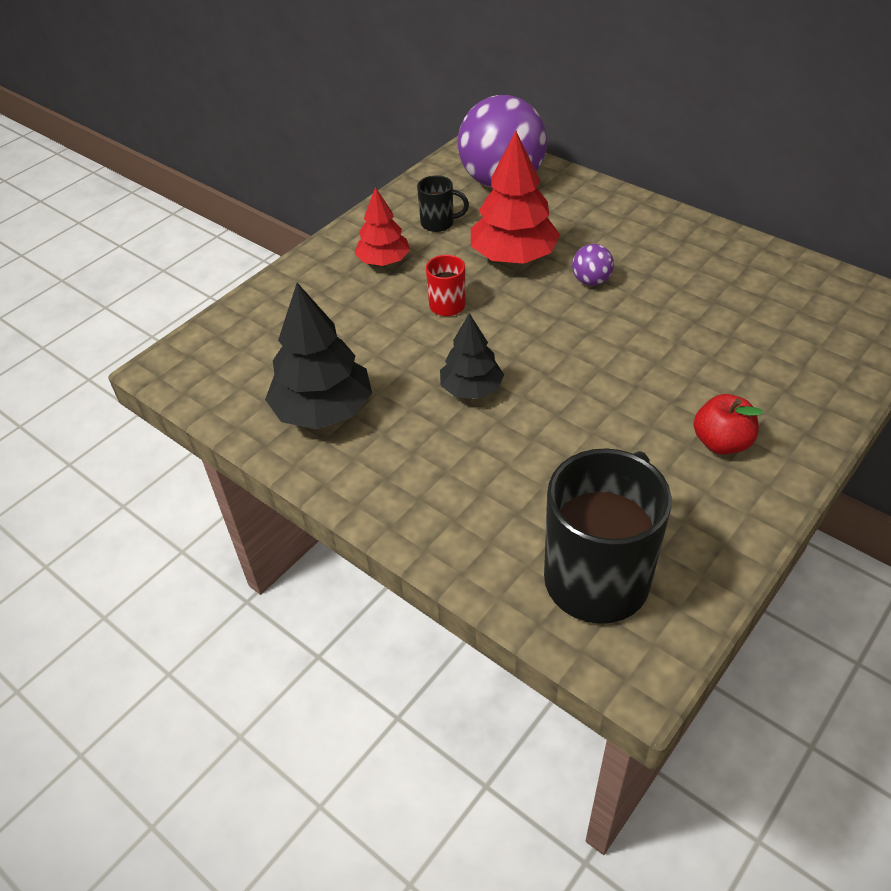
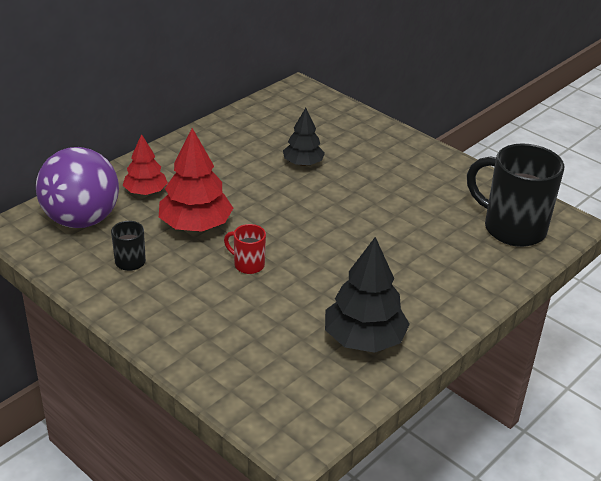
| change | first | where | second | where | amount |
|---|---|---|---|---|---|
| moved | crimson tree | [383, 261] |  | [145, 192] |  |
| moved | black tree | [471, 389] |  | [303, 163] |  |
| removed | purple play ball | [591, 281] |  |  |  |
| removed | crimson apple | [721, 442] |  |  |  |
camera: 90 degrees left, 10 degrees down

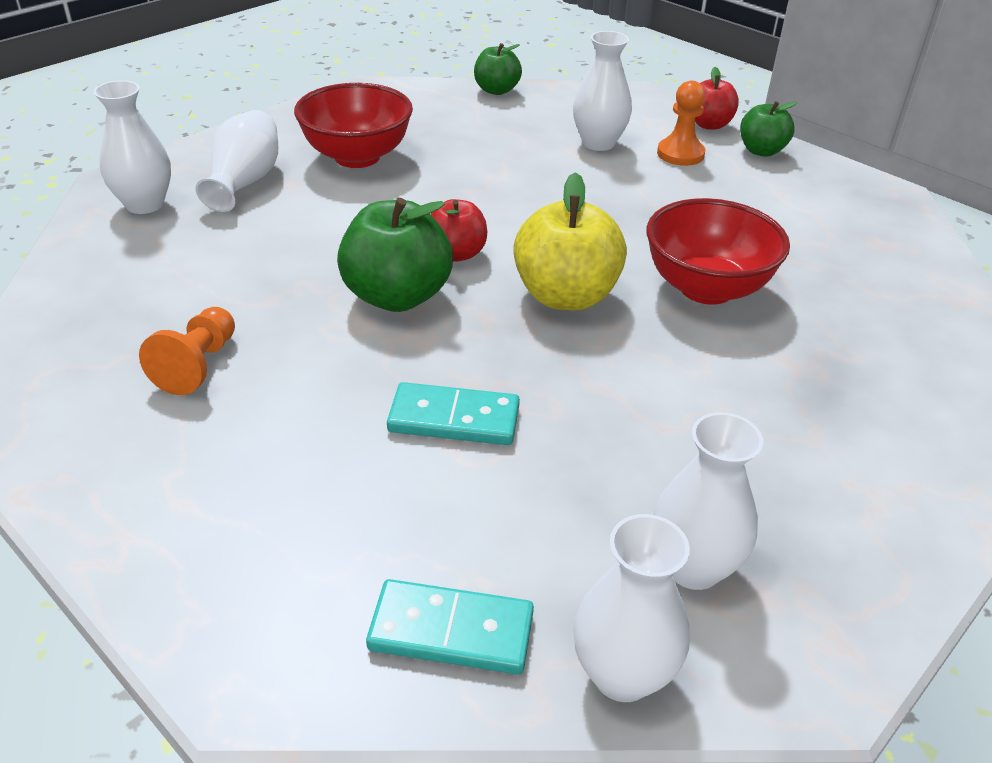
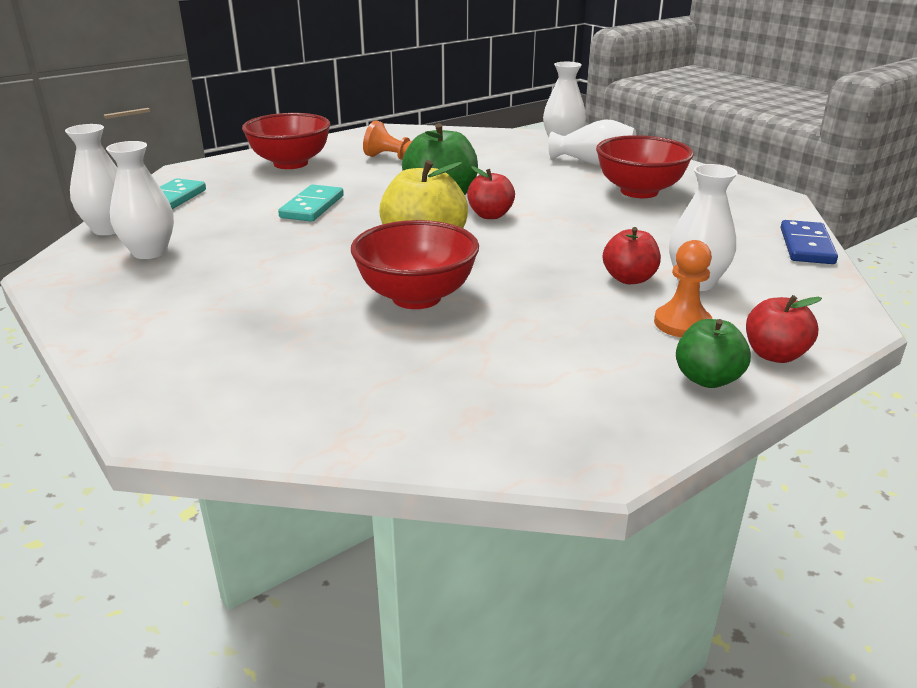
| change | first | where | second | where | amount |
|---|---|---|---|---|---|
| added |  |  | crimson deep dish | [290, 163] |  |
| added |  |  | crimson apple | [629, 279] |  |
| replaced | leaf-green apple | [496, 90] | cobalt domino | [806, 246] |  |
camera: 100 degrees right, 10 degrees down

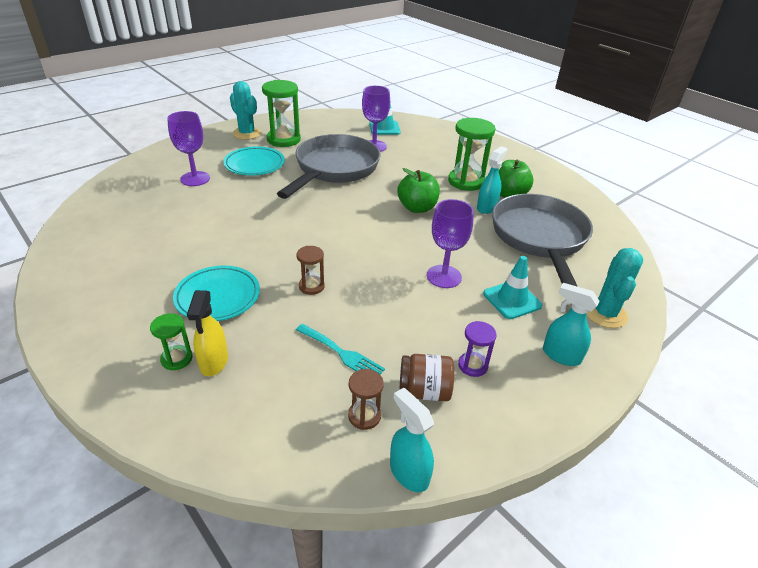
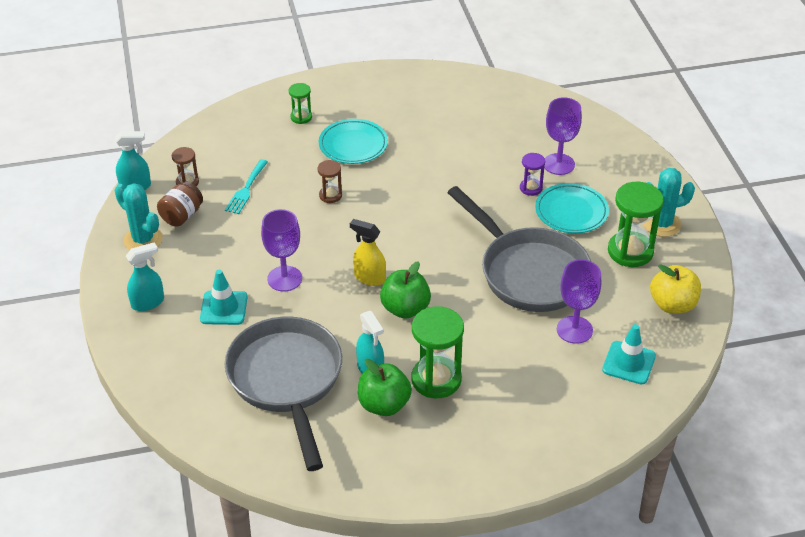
| change | first | where | second | where | amount |
|---|---|---|---|---|---|
| moved | aqua saguaro cactus | [605, 313] |  | [143, 240] |  |
| turned | aqua fork | [342, 353] |  | [246, 189] | 45 degrees counterclockwise |
| turned | gray pan | [539, 239] |  | [287, 381] | 135 degrees counterclockwise |
| moved | yellow sprayer | [214, 362] |  | [369, 278] |  |
| moved | purple sandglass | [472, 365] |  | [531, 188] |  |
| added |  |  | yellow apple | [672, 305] |  |
camera: 120 degrees right, 5 degrees up

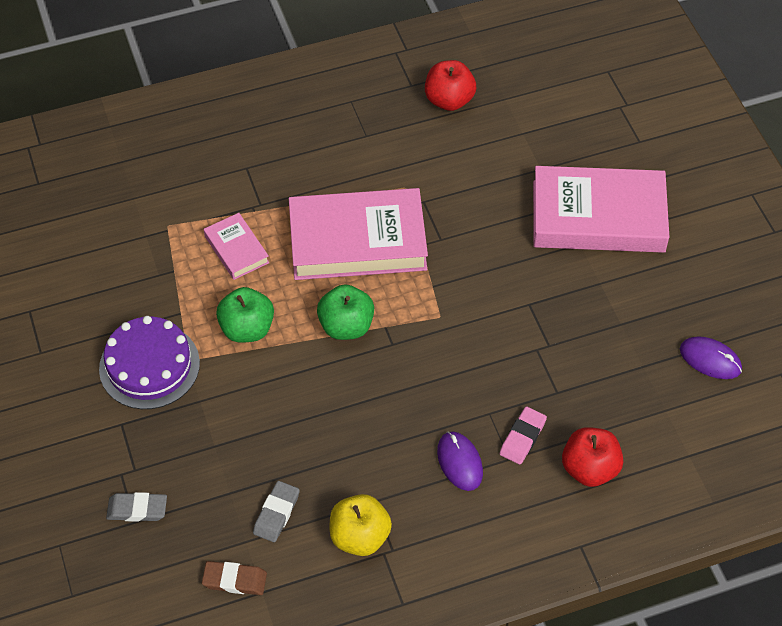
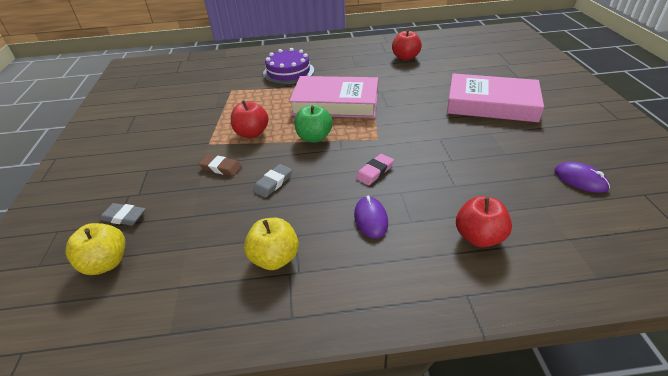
| change | first | where | second | where | amount |
|---|---|---|---|---|---|
| added |  |  | yellow apple | [106, 263] |  |
| moved | dark brown eraser | [234, 580] |  | [221, 168] |  |
| recoloured | leaf-green apple | [247, 329] | crimson apple | [252, 133] |  |
| moved | gray eraser | [276, 513] |  | [273, 183] |  |
| moved | purple gateau | [149, 366] |  | [288, 72] |  |
| moved | rosy eraser | [522, 437] |  | [375, 172] |  |
| removed | rosy book | [236, 249] |  |  |  |
camera: 15 degrees right, 15 degrees down

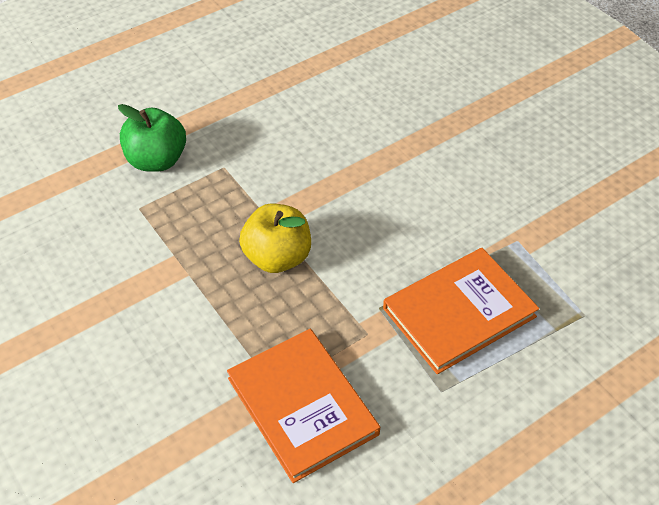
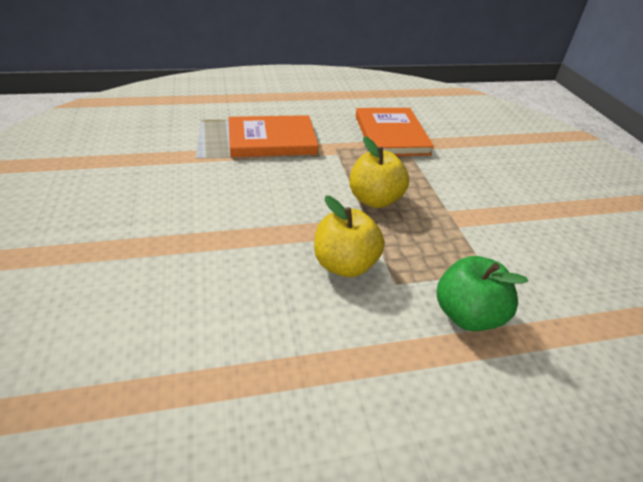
| change | first | where | second | where | amount |
|---|---|---|---|---|---|
| added |  |  | yellow apple | [345, 264] |  |
camera: 160 degrees left, 10 degrees down

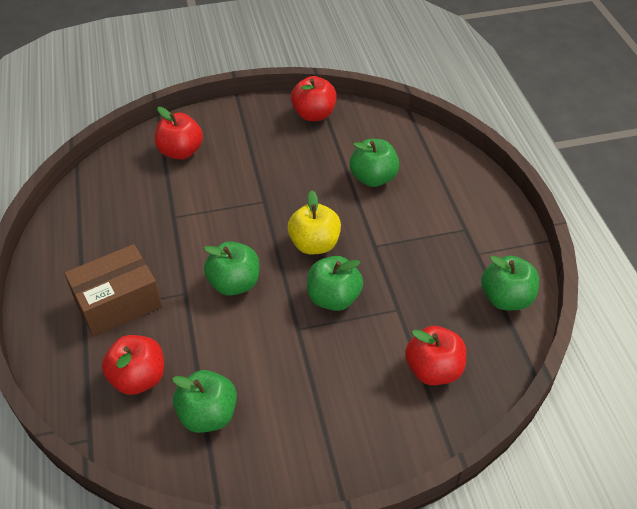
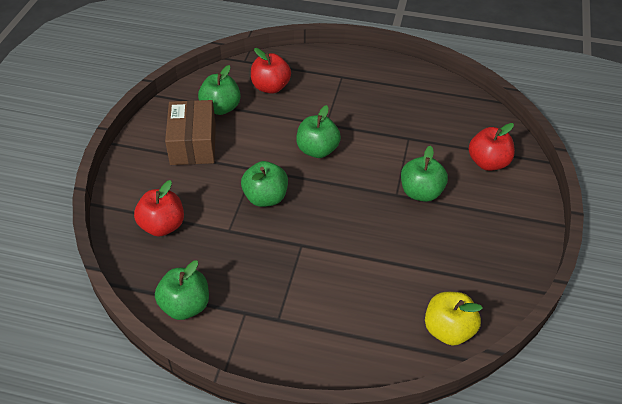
| change | first | where | second | where | amount |
|---|---|---|---|---|---|
| moved | dark brown parcel | [118, 303] |  | [193, 144] |  |
| moved | leaf-green apple | [373, 178] |  | [421, 192] |  |
| moved | yellow apple | [314, 244] |  | [448, 330] |  |
| removed | crimson apple | [314, 114] |  |  |  |
camera: 115 degrees right, 0 degrees up

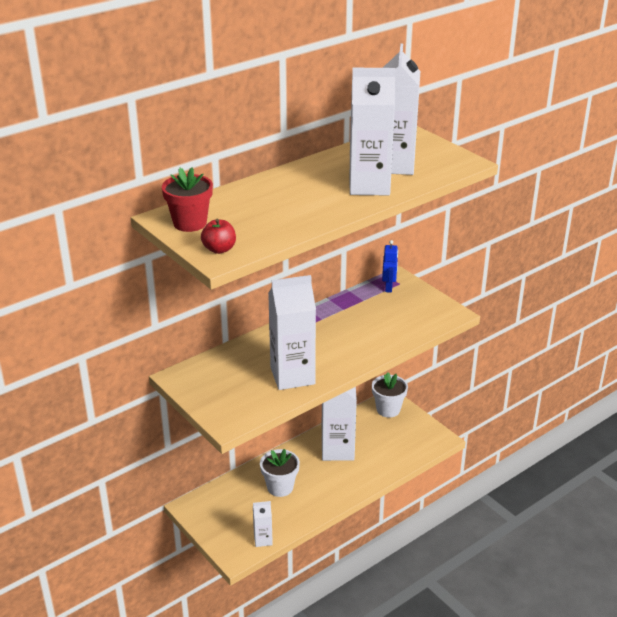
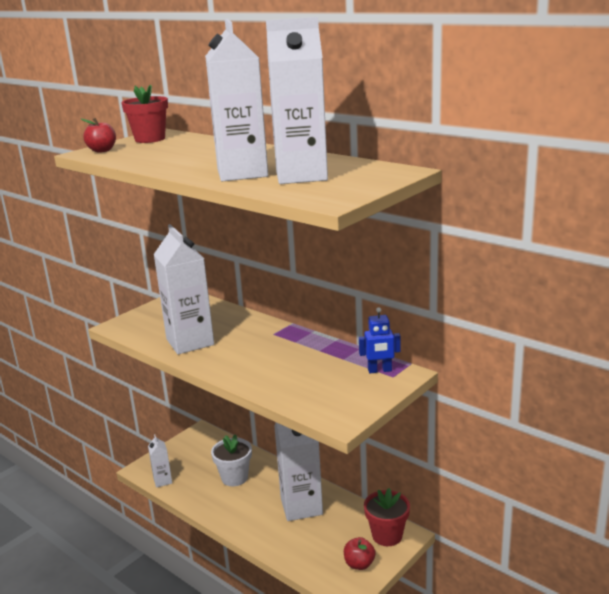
| change | first | where | second | where | amount |
|---|---|---|---|---|---|
| added |  |  | crimson apple | [359, 564] |  |
| recoloured | white plant pot | [388, 409] | crimson plant pot | [387, 535] |  |
camera: 80 degrees right, 10 degrees down

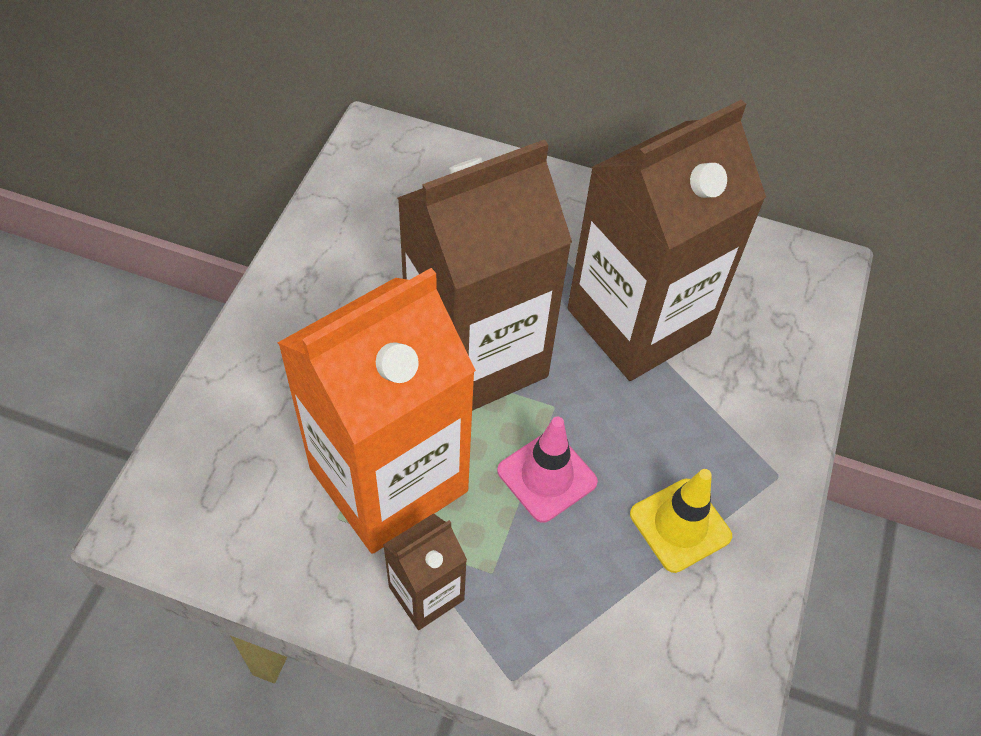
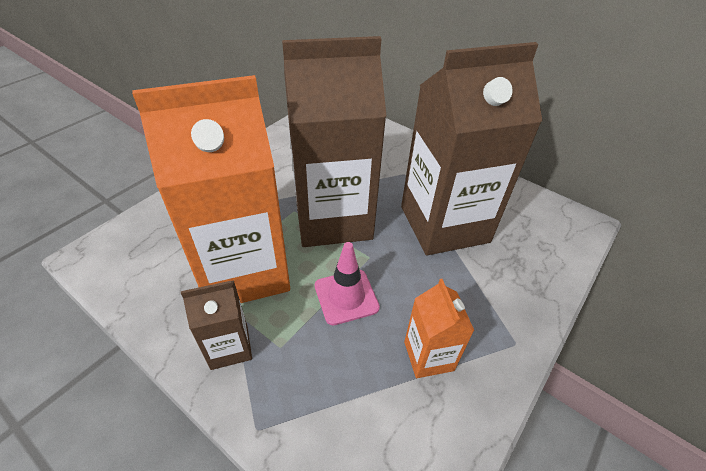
| change | first | where | second | where | amount |
|---|---|---|---|---|---|
| replaced | yellow road cone | [680, 525] | orange carton | [428, 356] |  |
camera: 20 degrees right, 10 degrees down

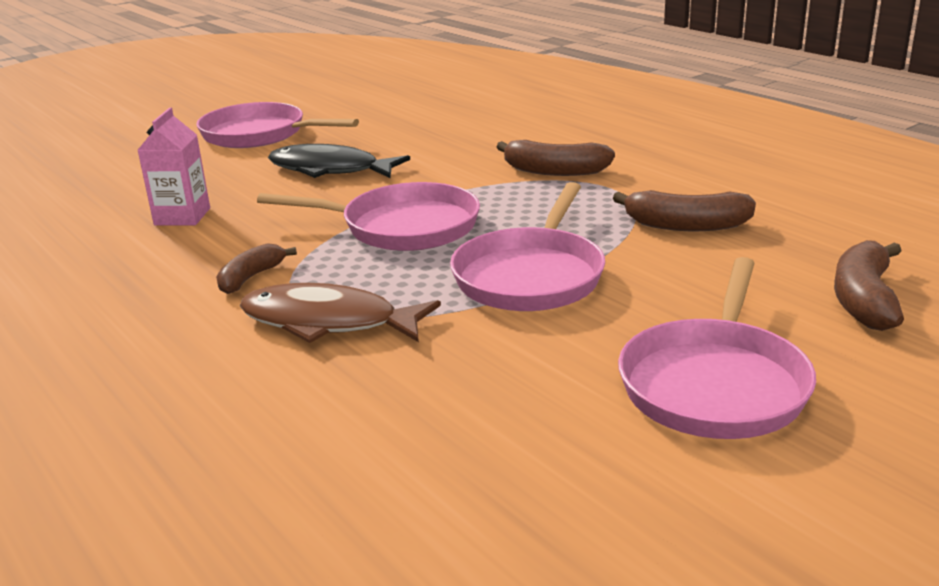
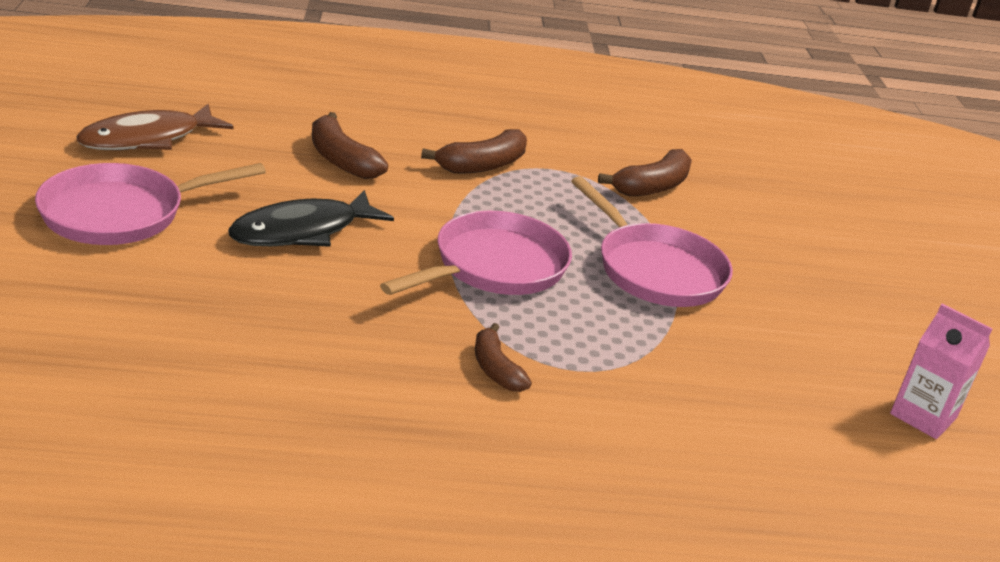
| change | first | where | second | where | amount |
|---|---|---|---|---|---|
| moved | dark brown fish | [328, 322] |  | [148, 139] |  |
| moved | dark brown banana | [864, 300] |  | [341, 160] |  |
| moved | rosy carton | [182, 216] |  | [923, 416] |  |
| removed | rosy pan | [715, 383] |  |  |  |
camera: 60 degrees left, 5 degrees up

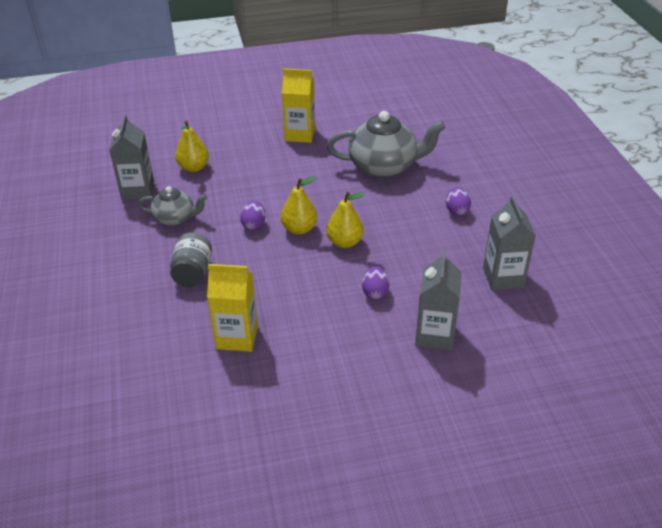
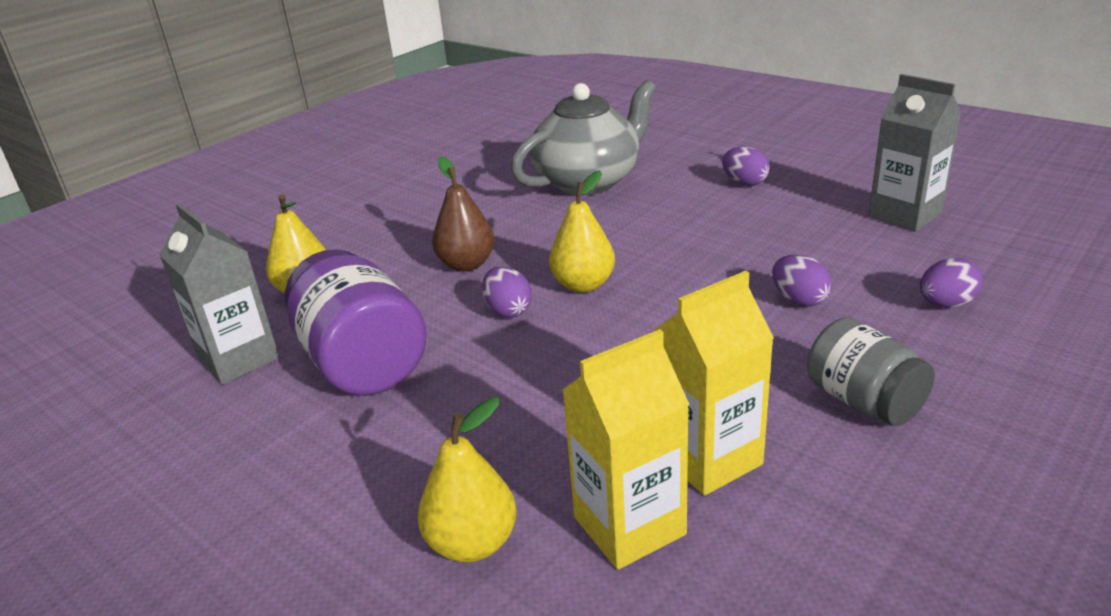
| change | first | where | second | where | amount |
|---|---|---|---|---|---|
| replaced | gray china teapot | [175, 218] | purple preserve jar | [362, 362] |  |
| moved | yellow toy pear | [345, 242] |  | [472, 543] |  |
| added |  |  | dark brown toy pear | [467, 264] |  |
| moved | yellow carton | [300, 134] |  | [629, 526] |  |
| moved | gray preserve jar | [193, 272] |  | [864, 401] |  |
| replaced | gray carton | [434, 335] | purple egg shape | [946, 304] |  |
camera: 35 degrees left, 10 degrees down

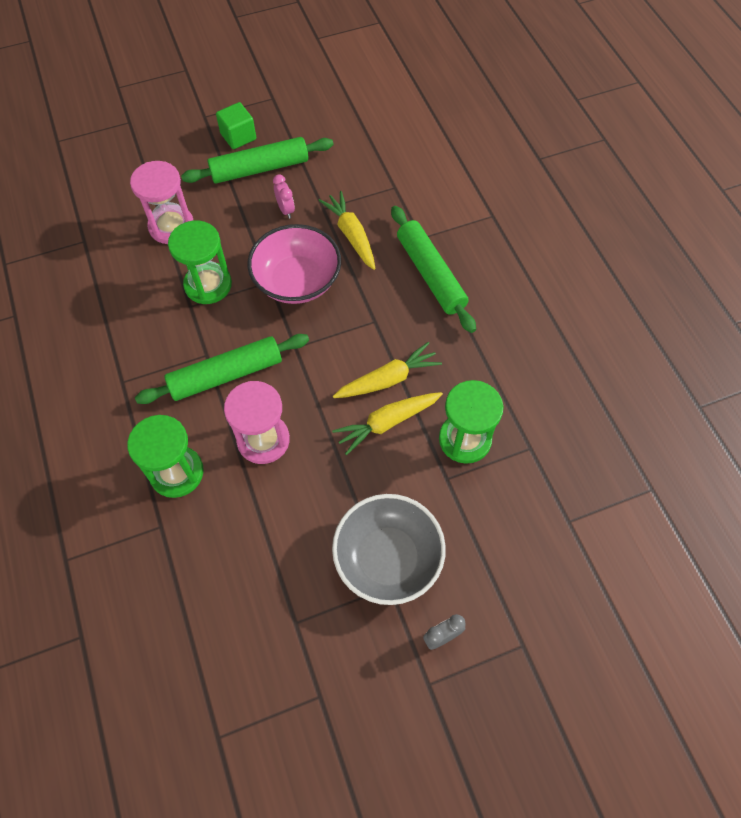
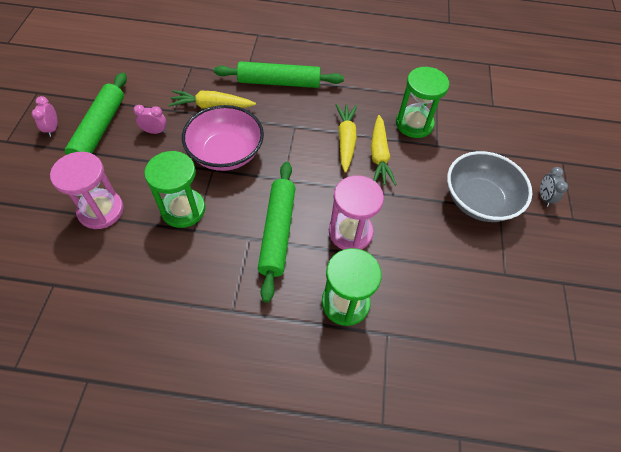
| change | first | where | second | where | amount |
|---|---|---|---|---|---|
| replaced | leaf-green cube | [238, 136] | rosy alarm clock | [52, 129] |  |
camera: 65 degrees left, 5 degrees down

